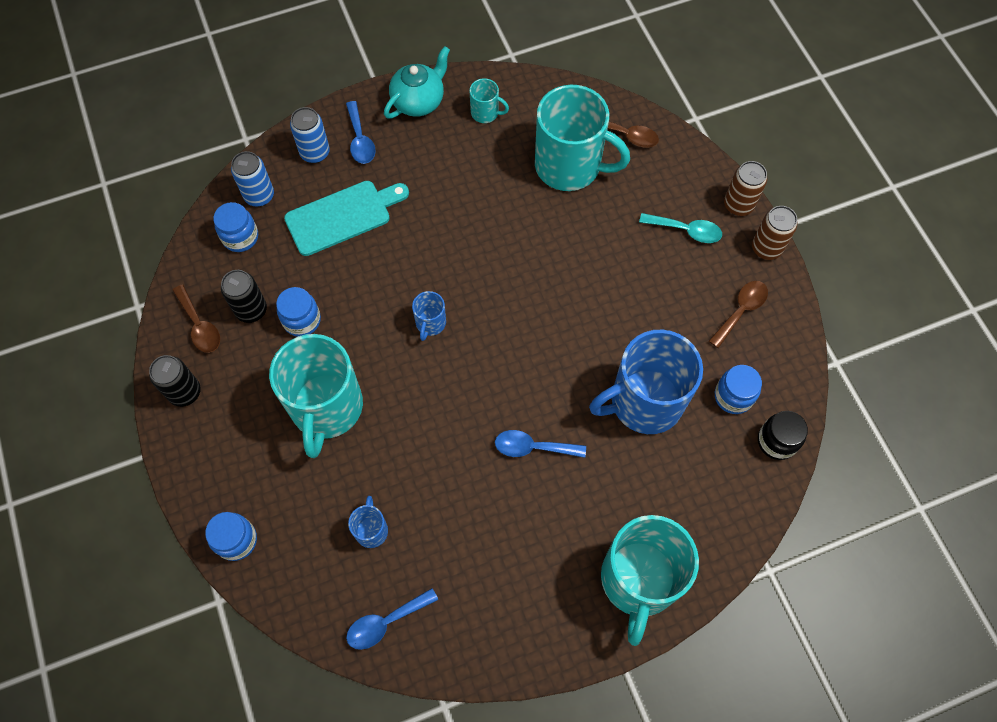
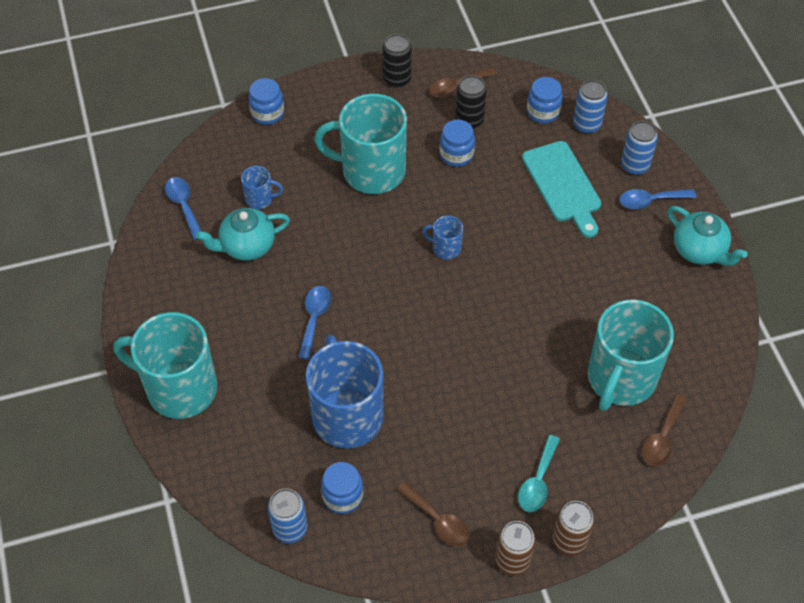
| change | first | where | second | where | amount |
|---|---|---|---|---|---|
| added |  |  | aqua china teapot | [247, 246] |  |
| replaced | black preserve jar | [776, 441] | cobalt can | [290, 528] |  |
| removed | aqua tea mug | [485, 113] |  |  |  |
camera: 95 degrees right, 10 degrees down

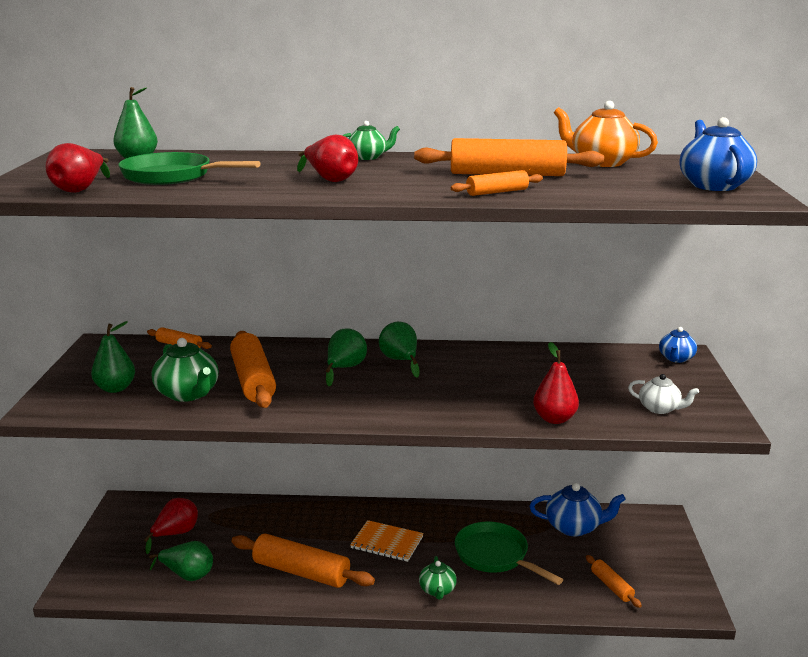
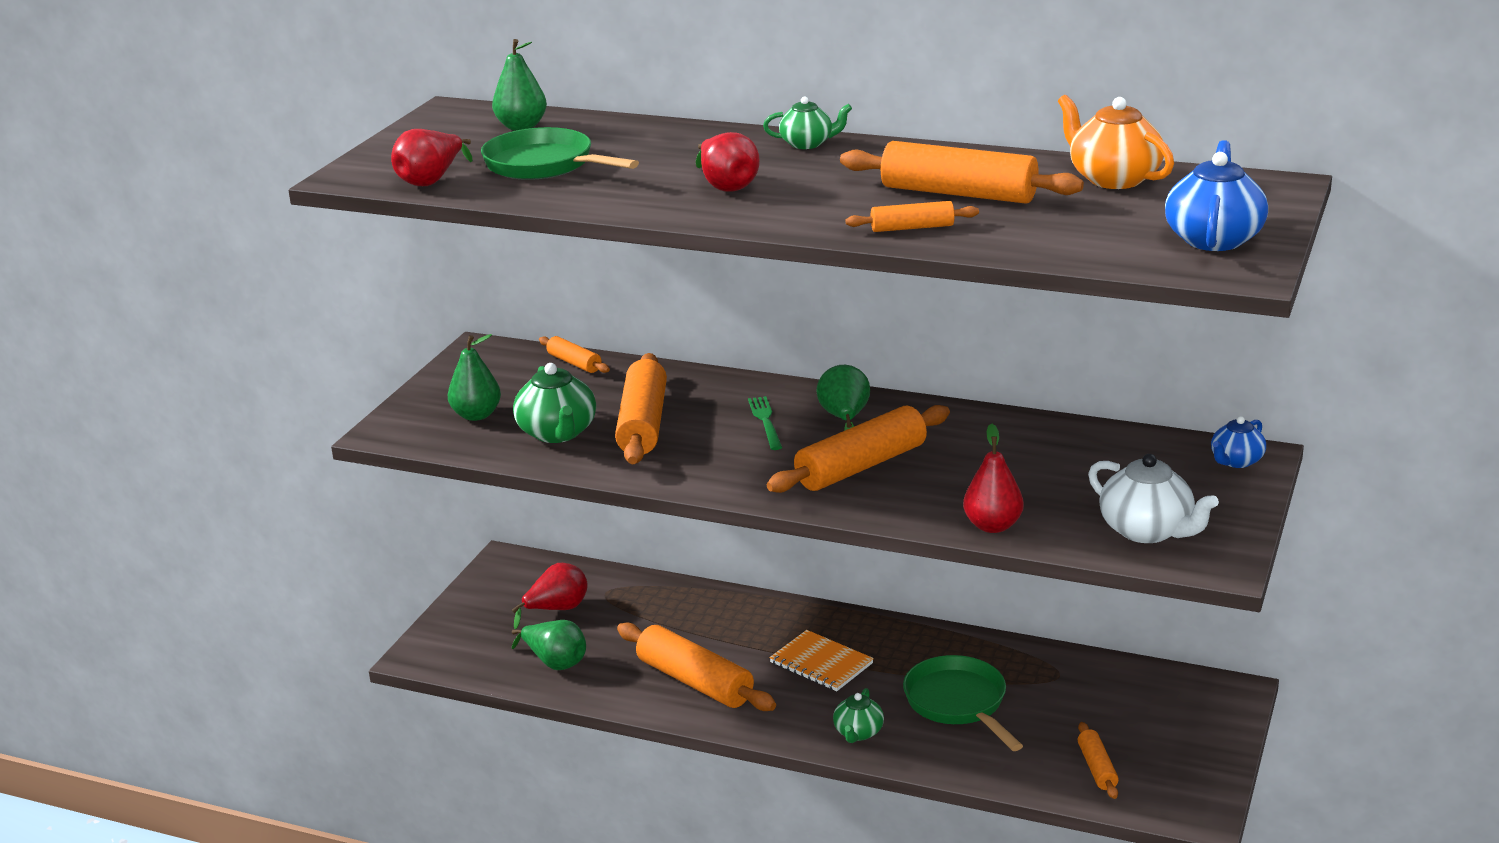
| change | first | where | second | where | amount |
|---|---|---|---|---|---|
| replaced | leaf-green toy pear | [344, 368] | leaf-green fork | [765, 421] |  |
| added |  |  | orange rolling pin | [861, 466] |  |
| resized | white china teapot | [660, 408] |  | [1147, 531] | x1.63 |
| removed | cobalt china teapot | [574, 527] |  |  |  |
camera: 20 degrees right, 5 degrees up

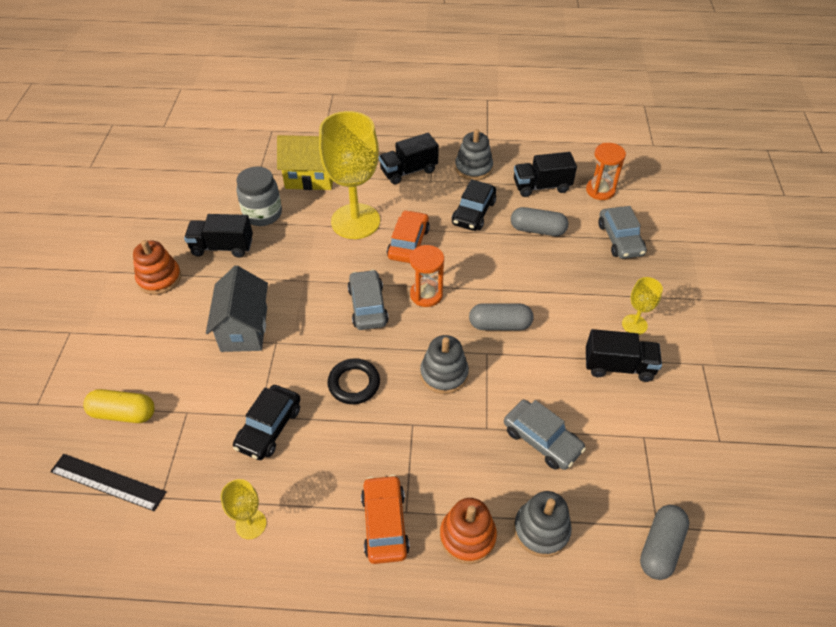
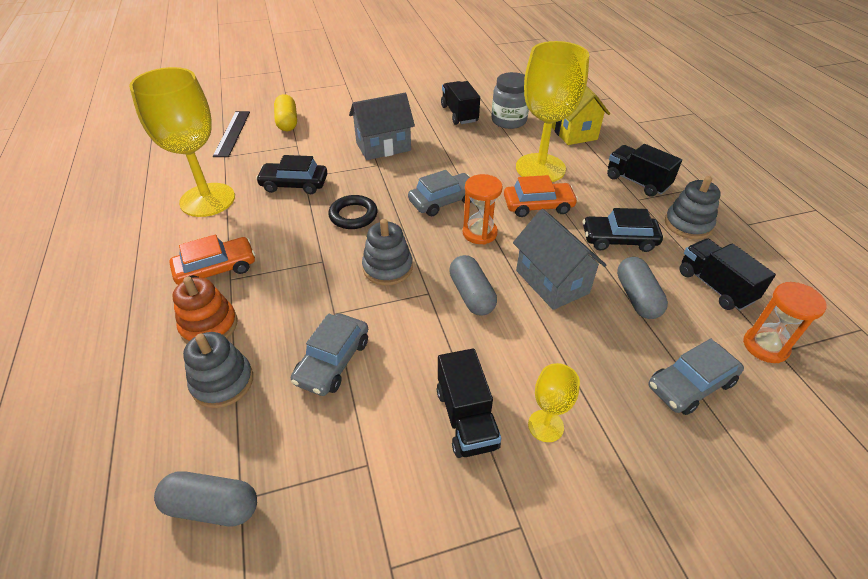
| change | first | where | second | where | amount |
|---|---|---|---|---|---|
| resized | yellow chalice | [251, 524] |  | [207, 200] | x2.20 |
| added |  |  | gray house | [552, 282] |  |
| removed | orange stacking toy | [159, 278] |  |  |  |
camera: 70 degrees right, 5 degrees down

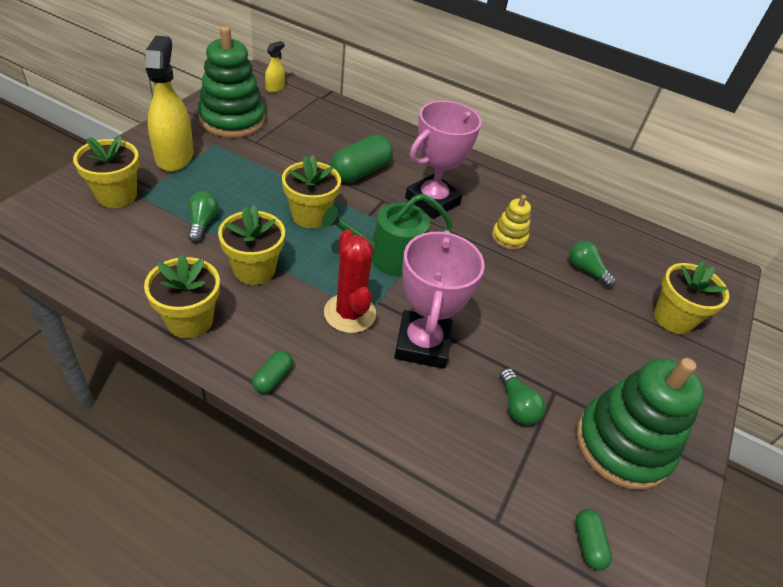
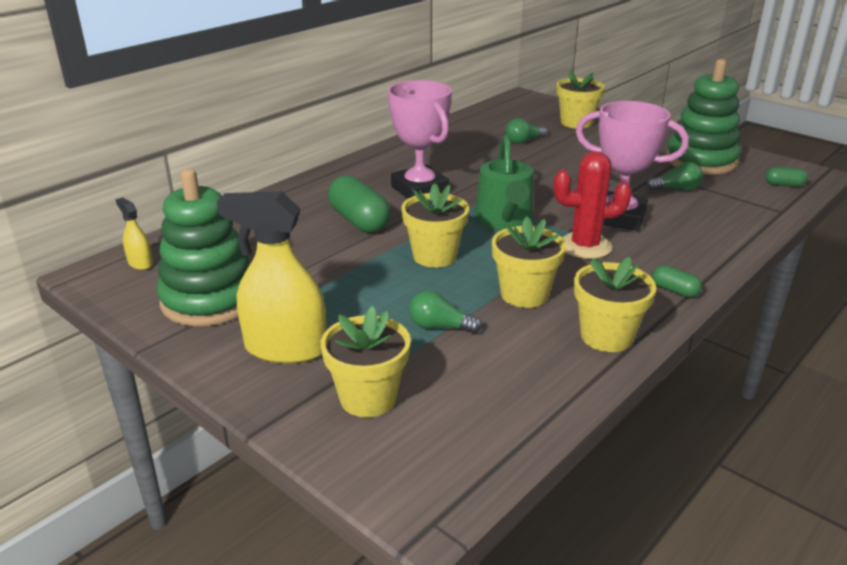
| change | first | where | second | where | amount |
|---|---|---|---|---|---|
| removed | yellow stacking toy | [509, 237] |  |  |  |
camera: 70 degrees left, 15 degrees down

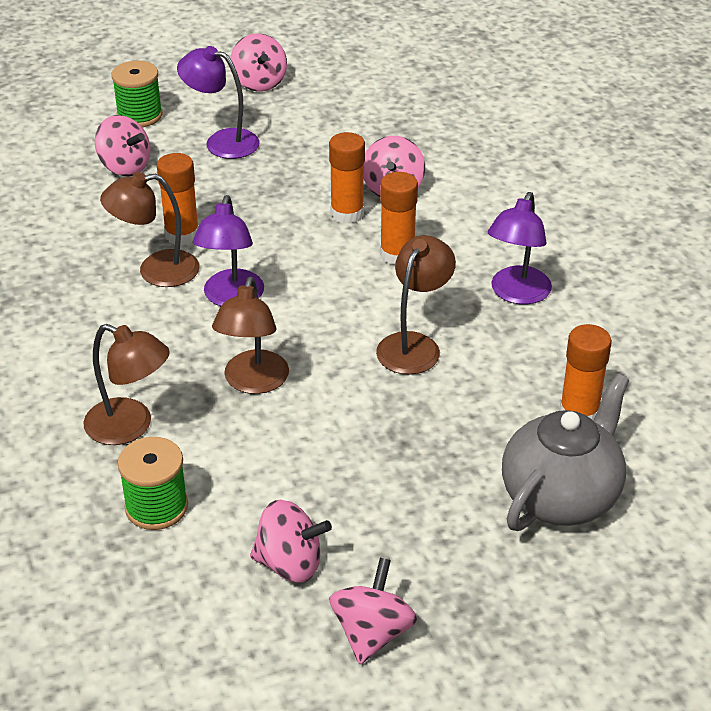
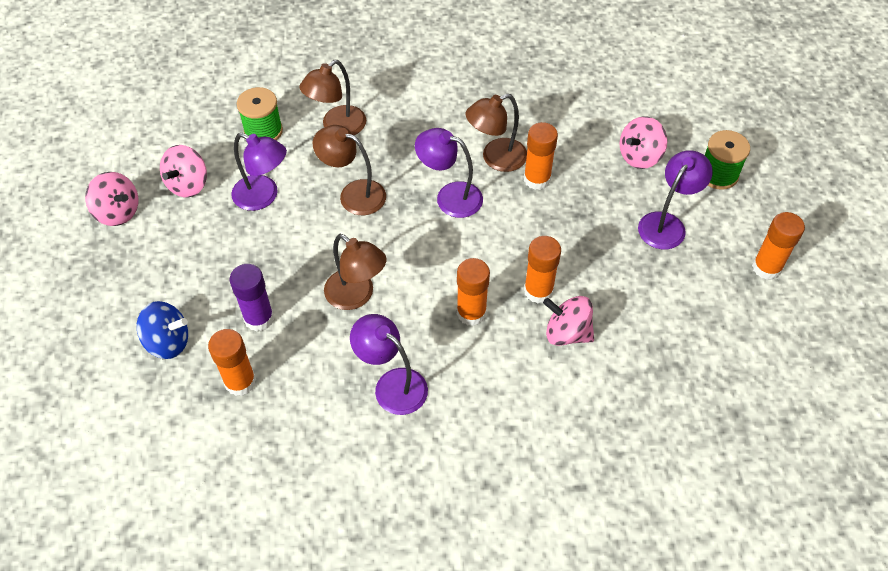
| change | first | where | second | where | amount |
|---|---|---|---|---|---|
| replaced | gray china teapot | [561, 496] | cobalt spinning top | [168, 342] |  |
| added |  |  | purple glue | [259, 318] |  |
| added |  |  | purple reading lamp | [263, 197] |  |
| turned | dark brown reading lamp | [156, 271] |  | [496, 159] | 120 degrees counterclockwise |
| replaced | rosy spinning top | [259, 83] | orange glue | [766, 267] |  |
camera: 105 degrees right, 15 degrees up

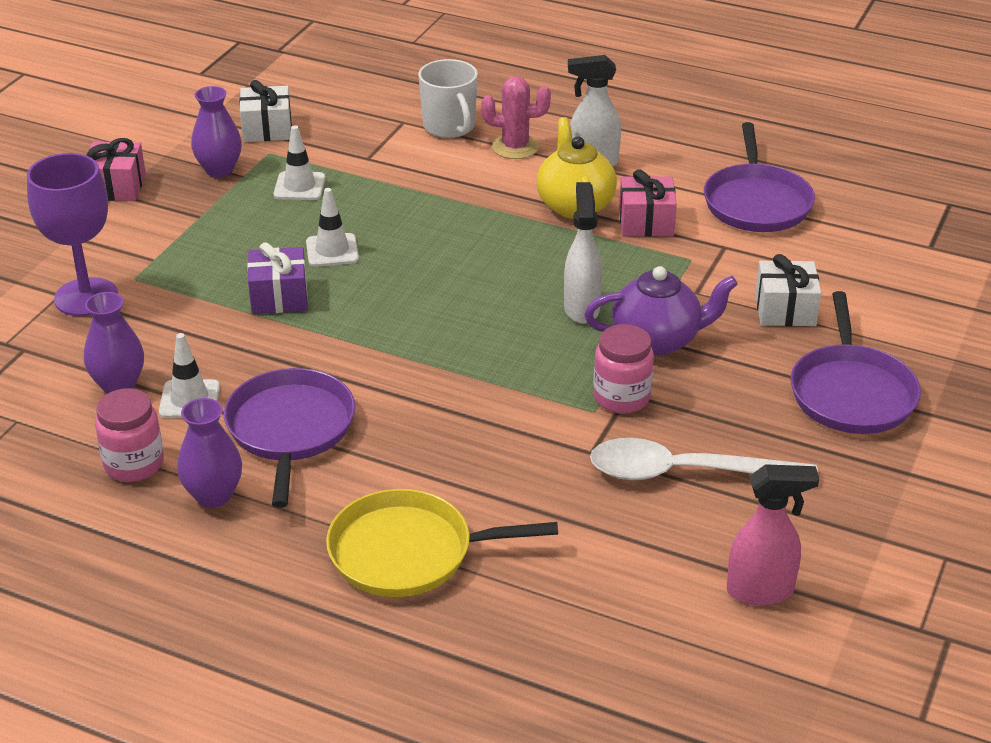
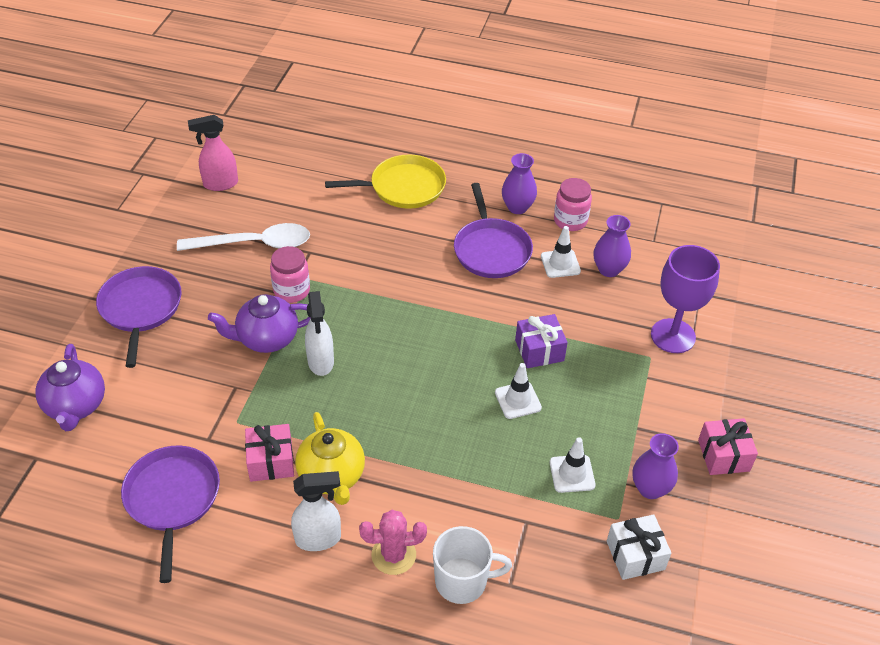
| change | first | where | second | where | amount |
|---|---|---|---|---|---|
| added |  |  | purple china teapot | [76, 406] |  |
| turned | white tea mug | [449, 127] |  | [462, 581] | 120 degrees clockwise |
| removed | white present | [785, 310] |  |  |  |
camera: 170 degrees right, 10 degrees up

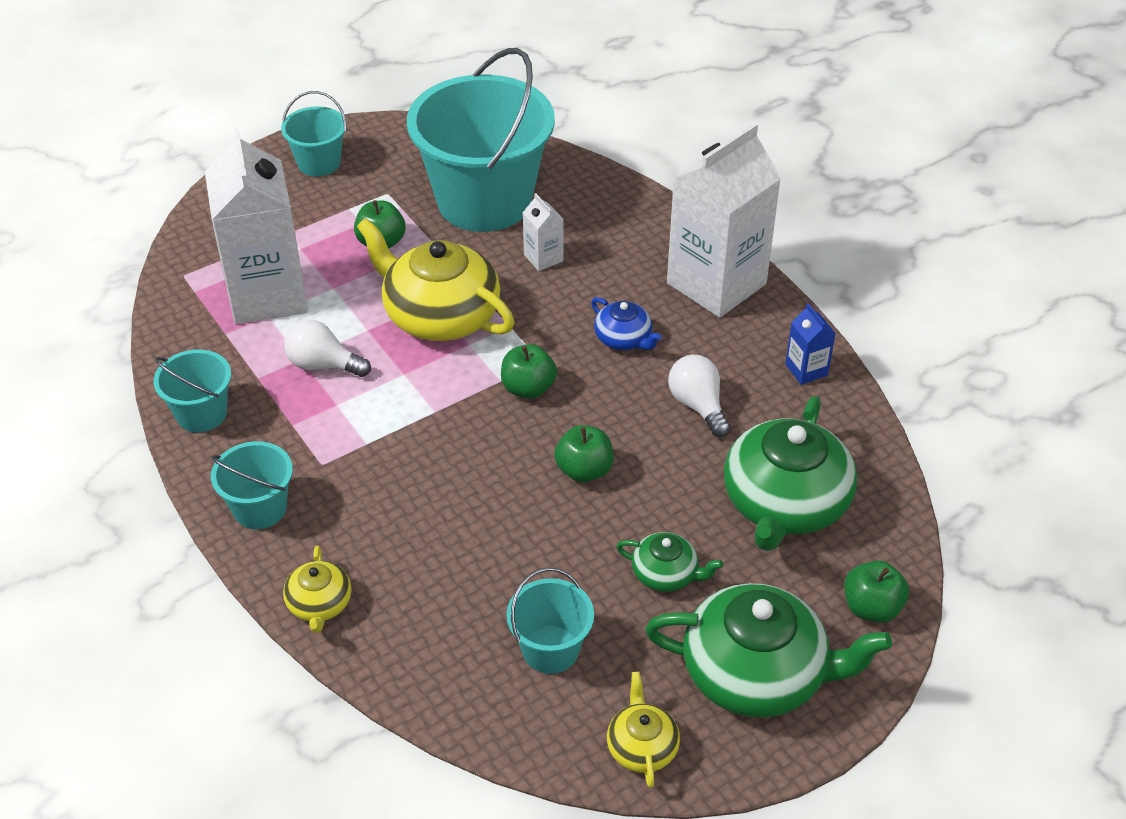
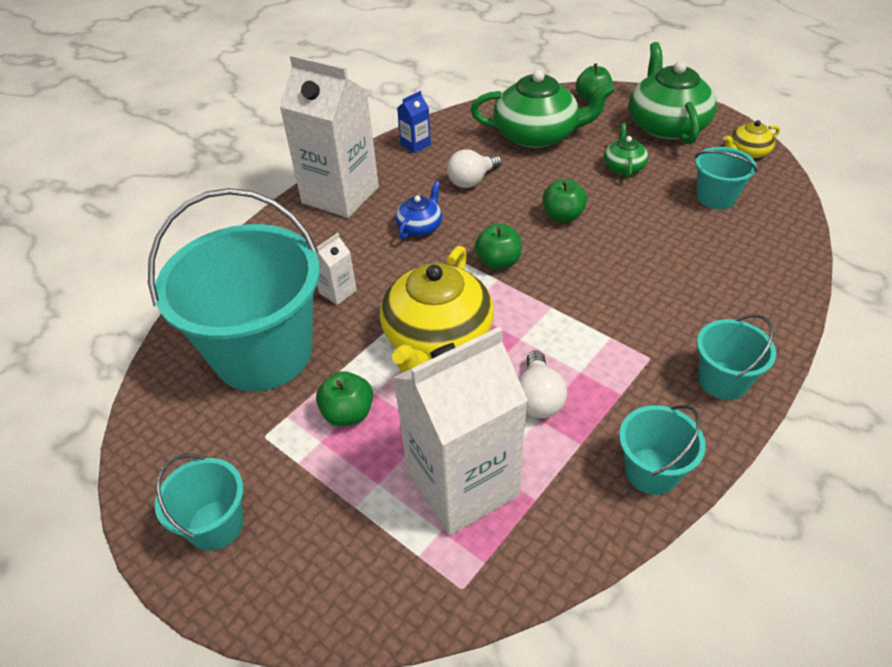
| change | first | where | second | where | amount |
|---|---|---|---|---|---|
| removed | yellow china teapot | [319, 604] |  |  |  |
camera: 105 degrees left, 0 degrees up

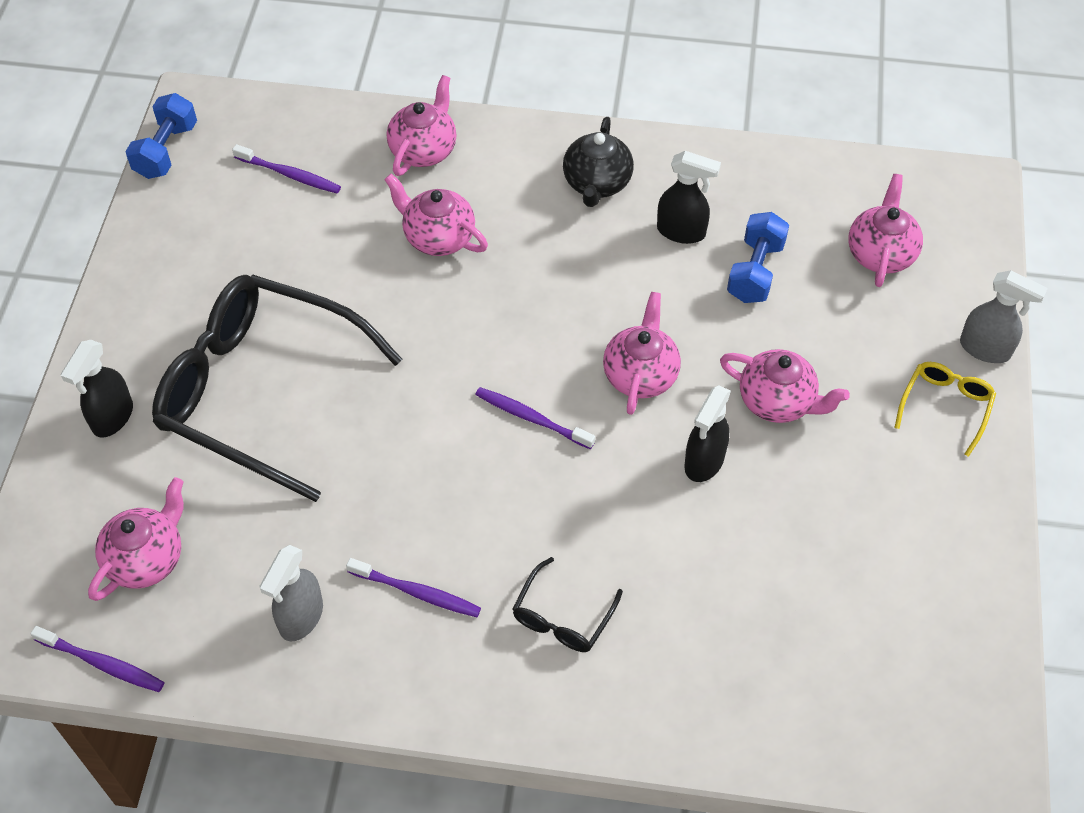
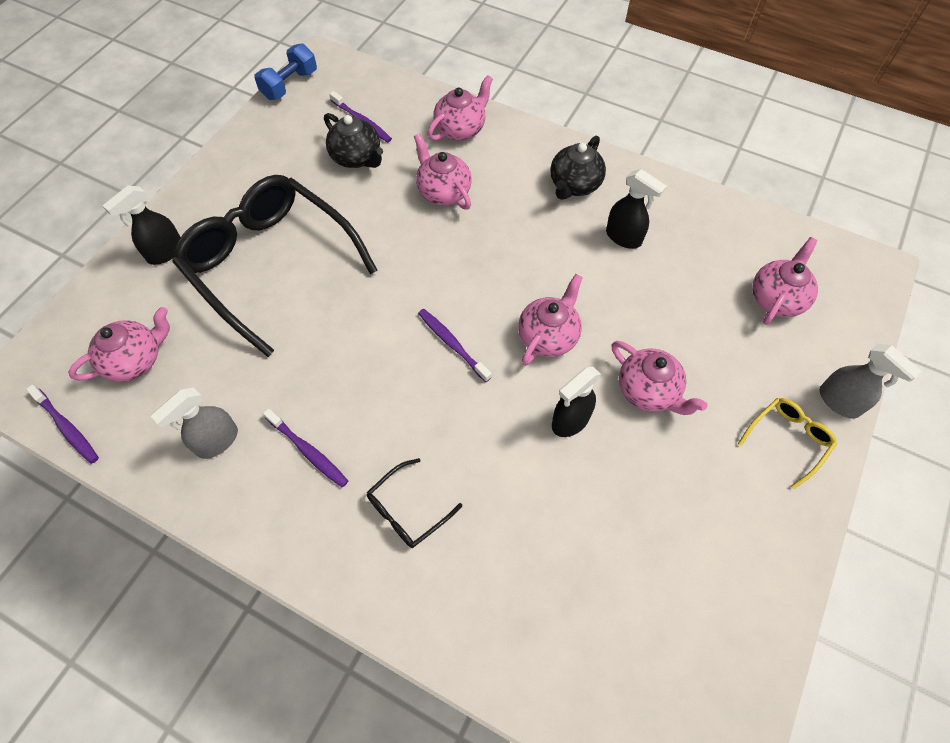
| change | first | where | second | where | amount |
|---|---|---|---|---|---|
| added |  |  | black china teapot | [357, 158] |  |
| removed | cobalt free weight | [755, 271] |  |  |  |
camera: 20 degrees right, 5 degrees up

